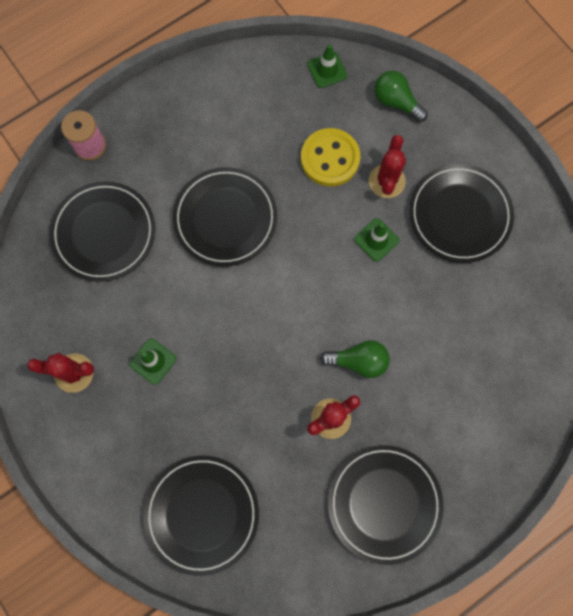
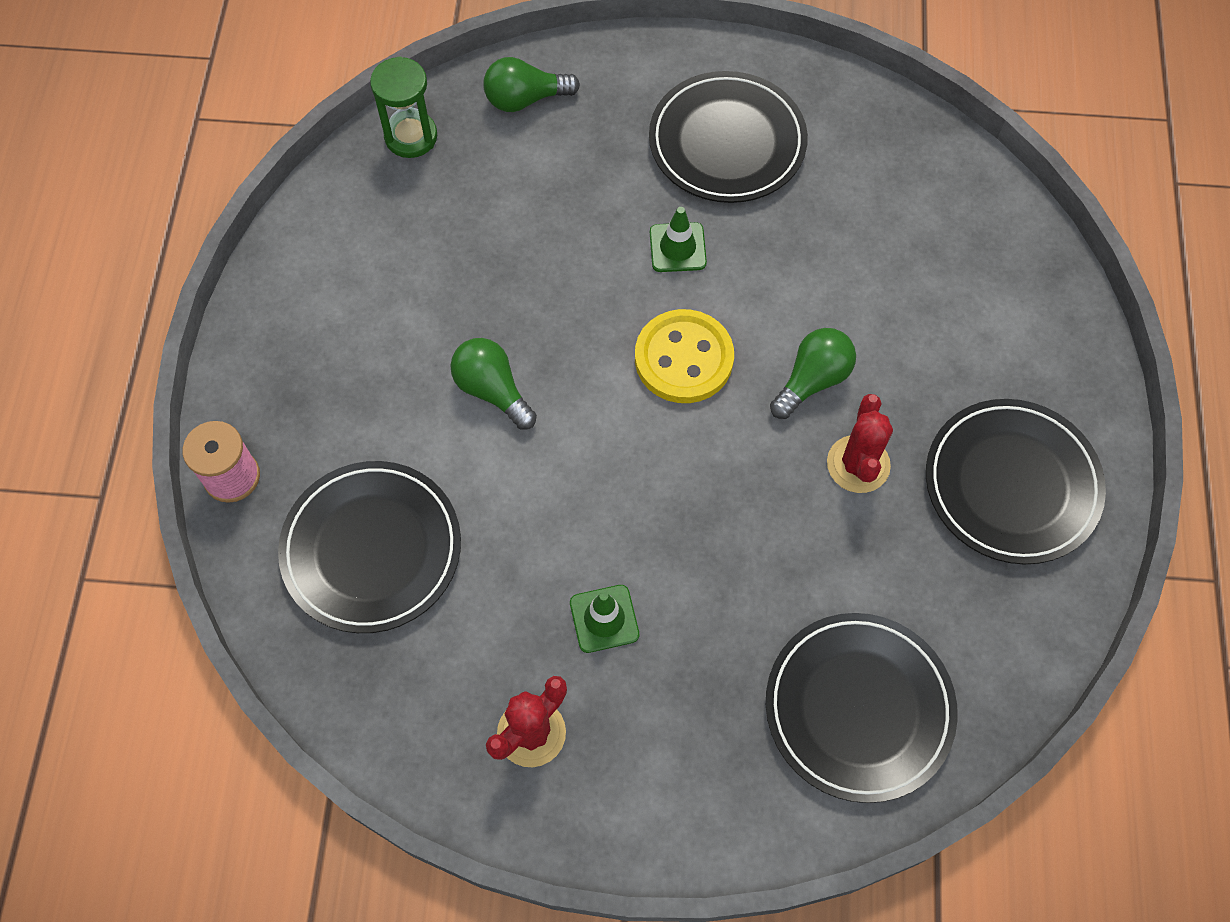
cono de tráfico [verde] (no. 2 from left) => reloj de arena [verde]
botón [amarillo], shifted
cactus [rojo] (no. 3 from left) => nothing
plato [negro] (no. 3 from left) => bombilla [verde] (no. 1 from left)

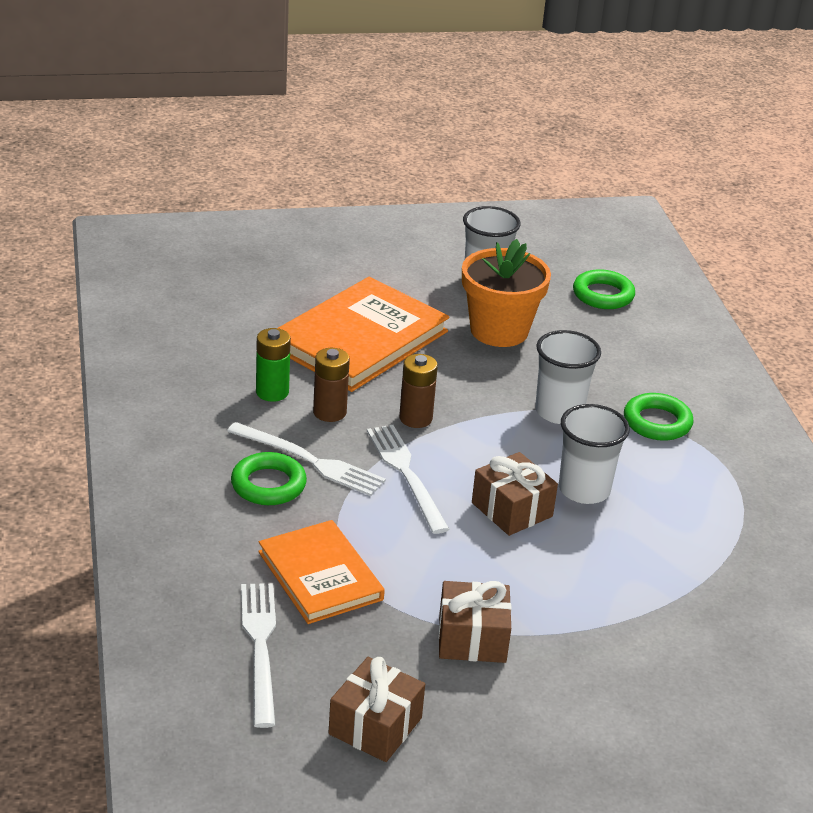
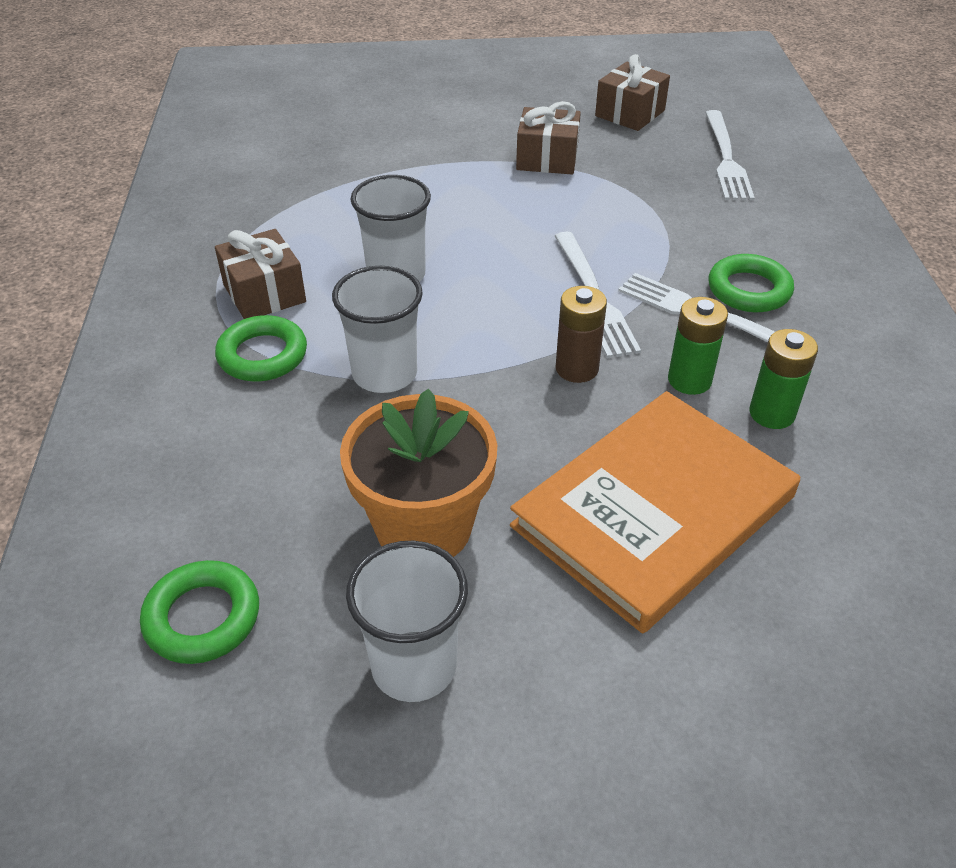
pila [marrón] (no. 1 from left) => pila [verde] (no. 1 from left)
regalo [marrón] (no. 3 from left in the first image) => regalo [marrón] (no. 1 from left), shifted
libro [naranja] (no. 1 from left) => nothing

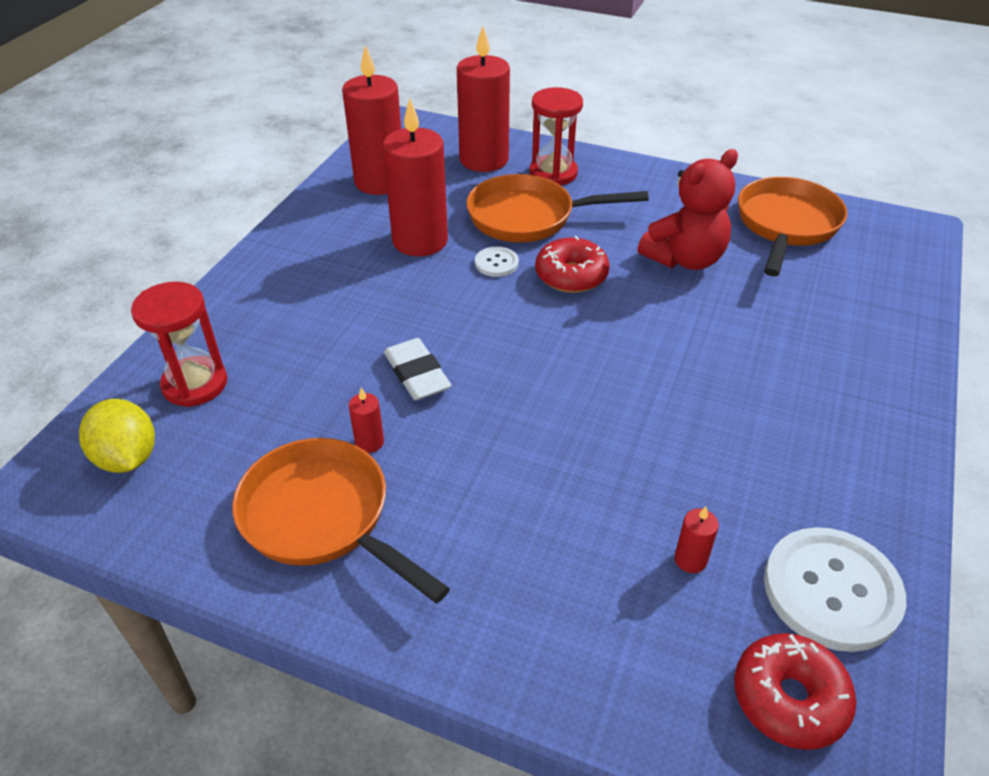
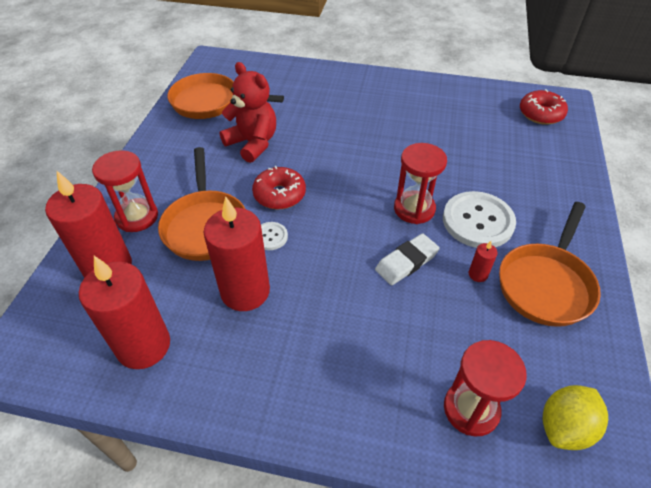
vela [rojo] (no. 5 from left) => nothing
botón [blanco] (no. 2 from left), shifted
nothing => reloj de arena [rojo] (no. 2 from left)

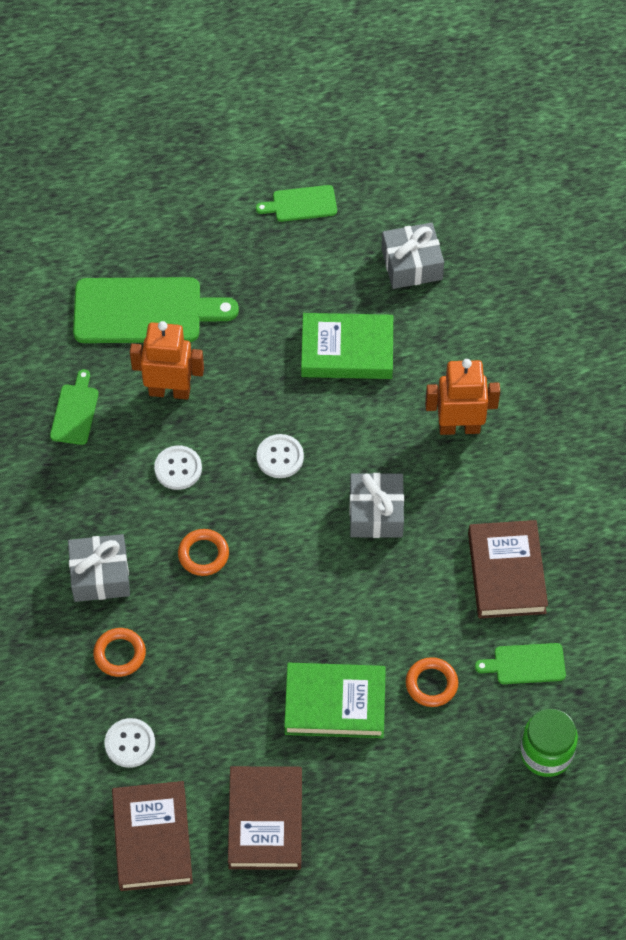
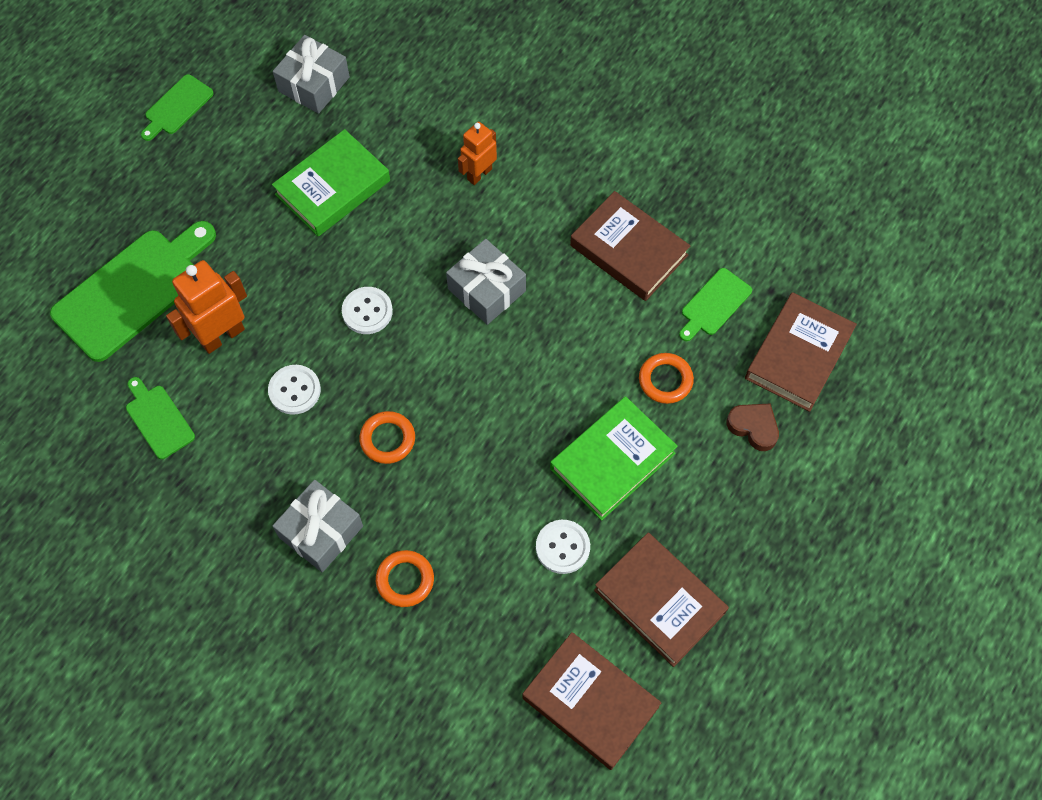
robot [naranja] (no. 2 from left), x0.65
tarro [verde] => libro [marrón] (no. 4 from left)
botón [blanco] (no. 1 from left in the first image) => botón [blanco] (no. 3 from left), shifted
nothing => corazón [marrón]

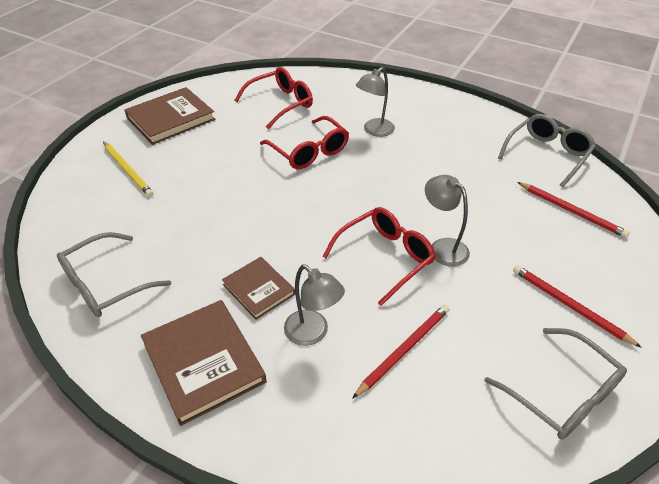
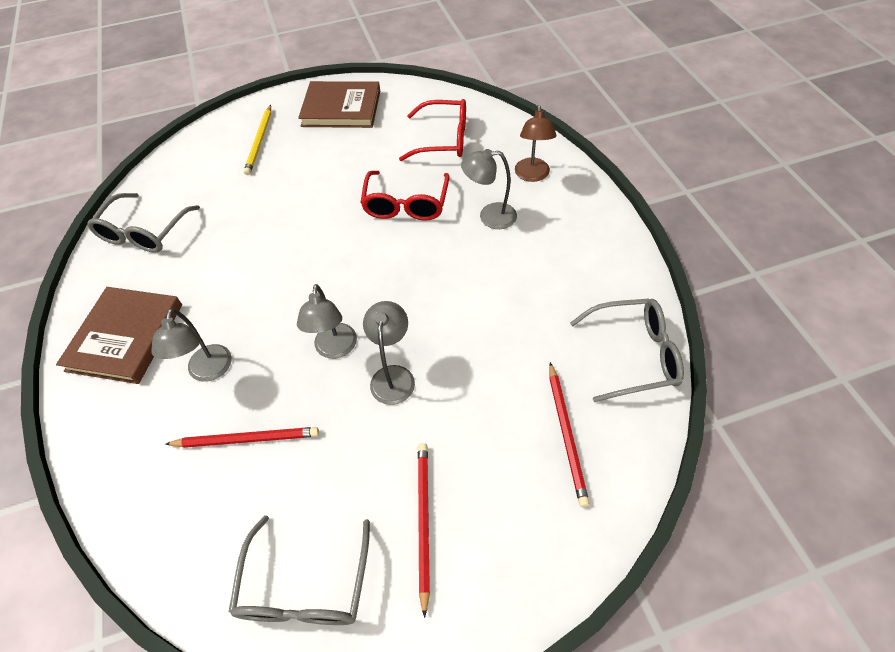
gafas [rojo] (no. 3 from left) => lámpara [gris] (no. 2 from left)
gafas [gris] (no. 1 from left), 75 degrees counterclockwise
libro [marrón] (no. 3 from left) => nothing
nothing => lámpara [marrón]

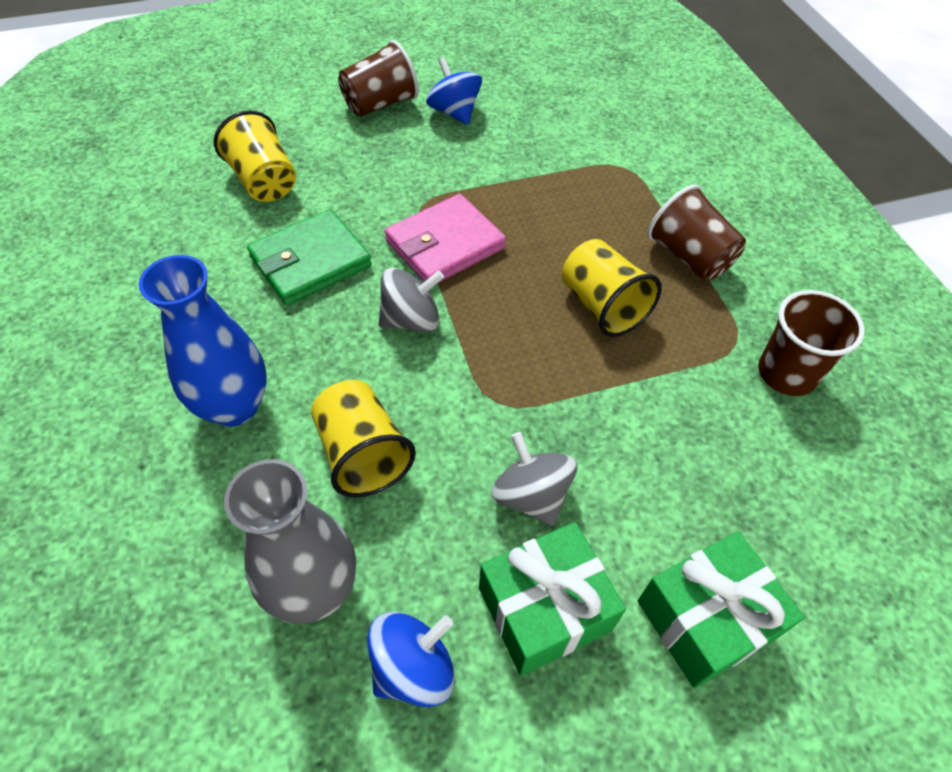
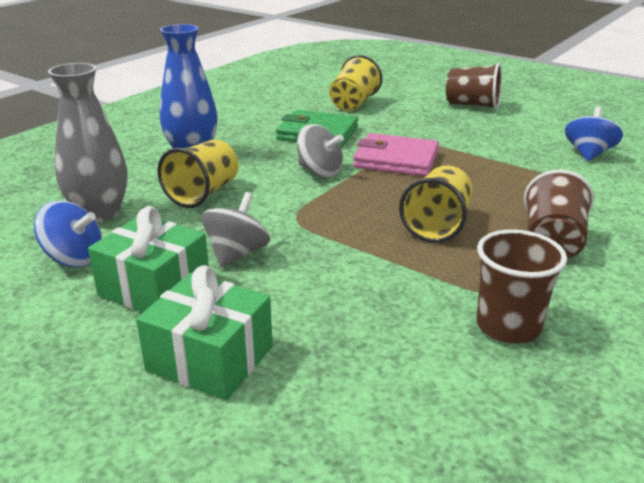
peonza [azul] (no. 2 from left), shifted

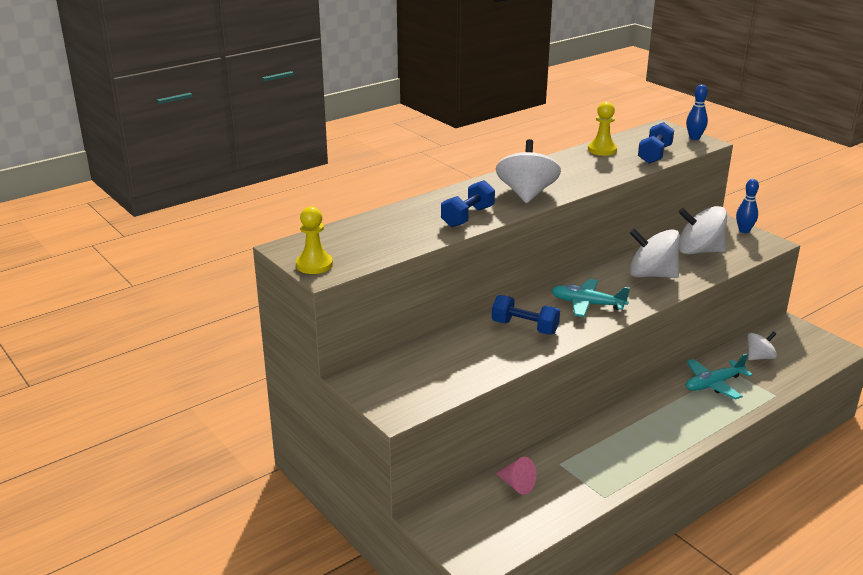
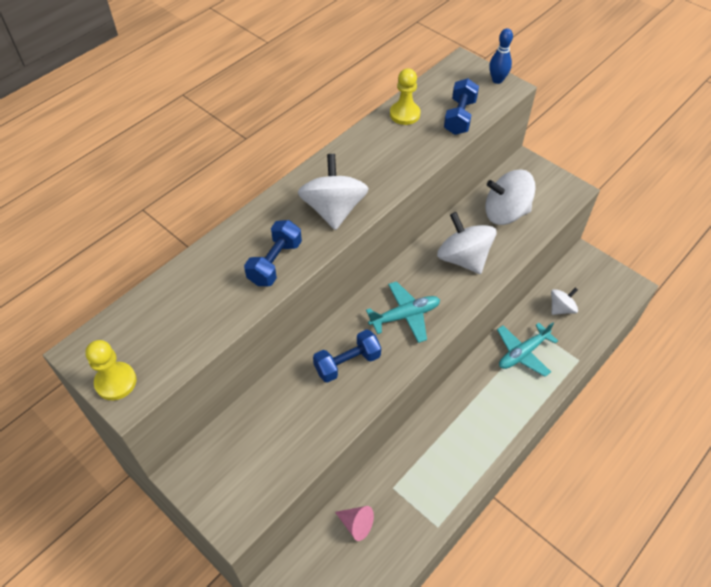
bolo [azul] (no. 2 from left) => nothing
peonza [blanco] (no. 2 from left), 45 degrees clockwise
avión [turquesa] (no. 1 from left), 150 degrees clockwise
mancuerna [azul] (no. 2 from left), 45 degrees counterclockwise

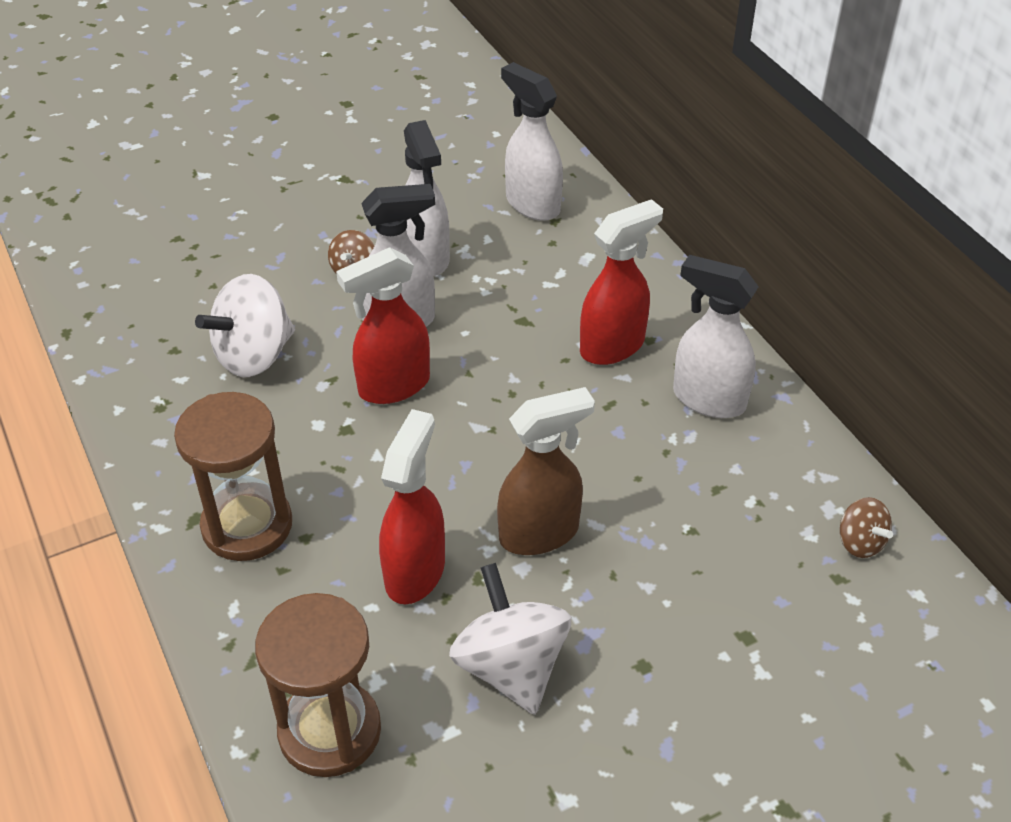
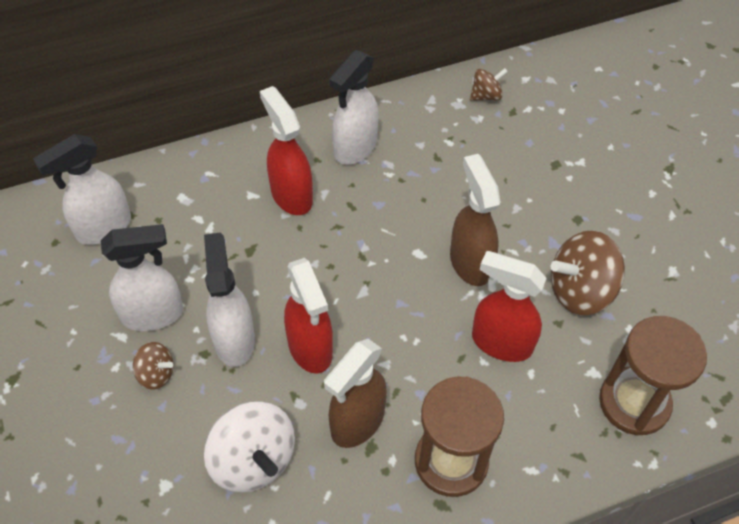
peonza [blanco] (no. 2 from left) => peonza [marrón] (no. 3 from left)
nothing => pulverizador [marrón] (no. 1 from left)

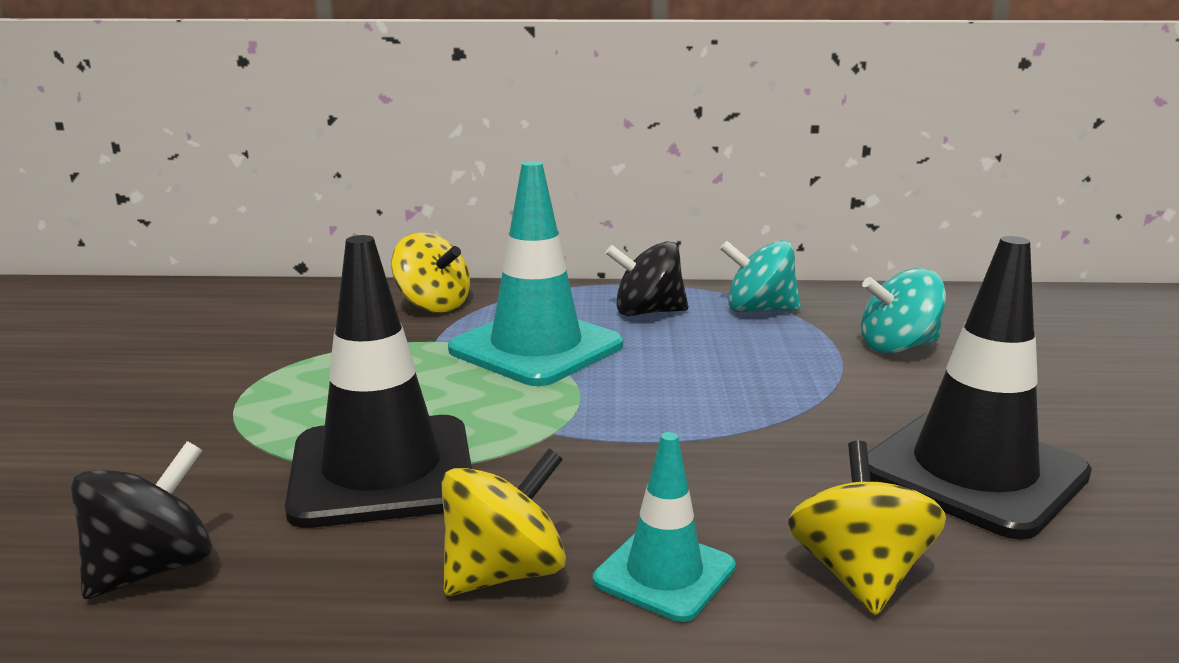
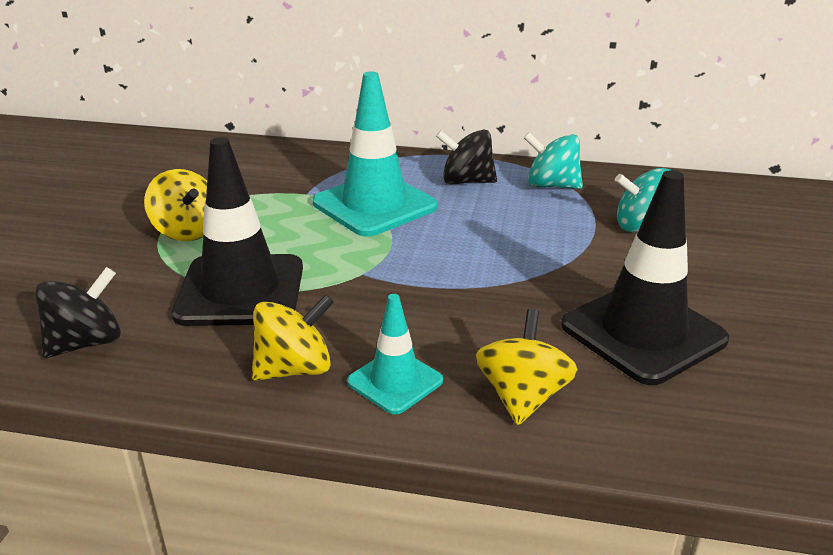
peonza [amarillo] (no. 1 from left), shifted

